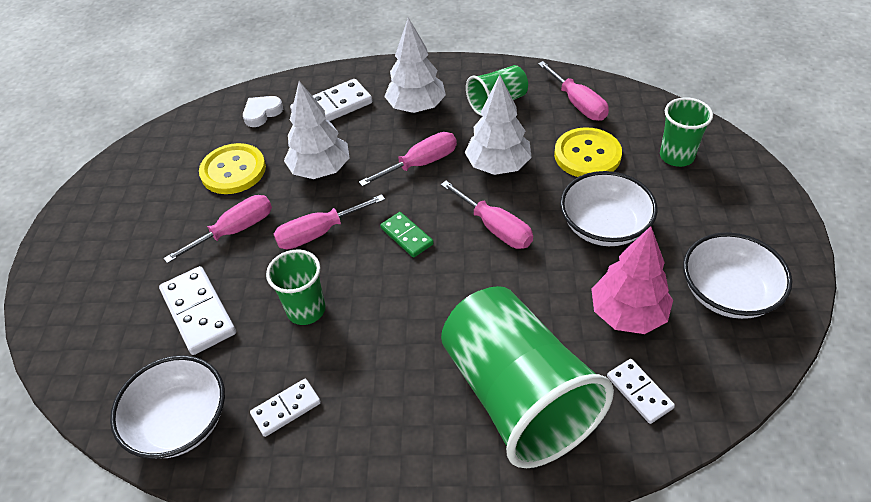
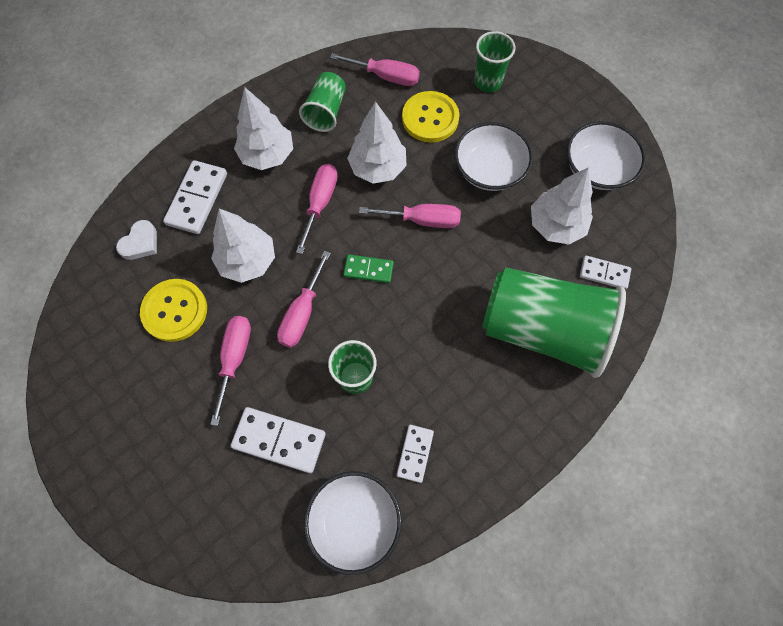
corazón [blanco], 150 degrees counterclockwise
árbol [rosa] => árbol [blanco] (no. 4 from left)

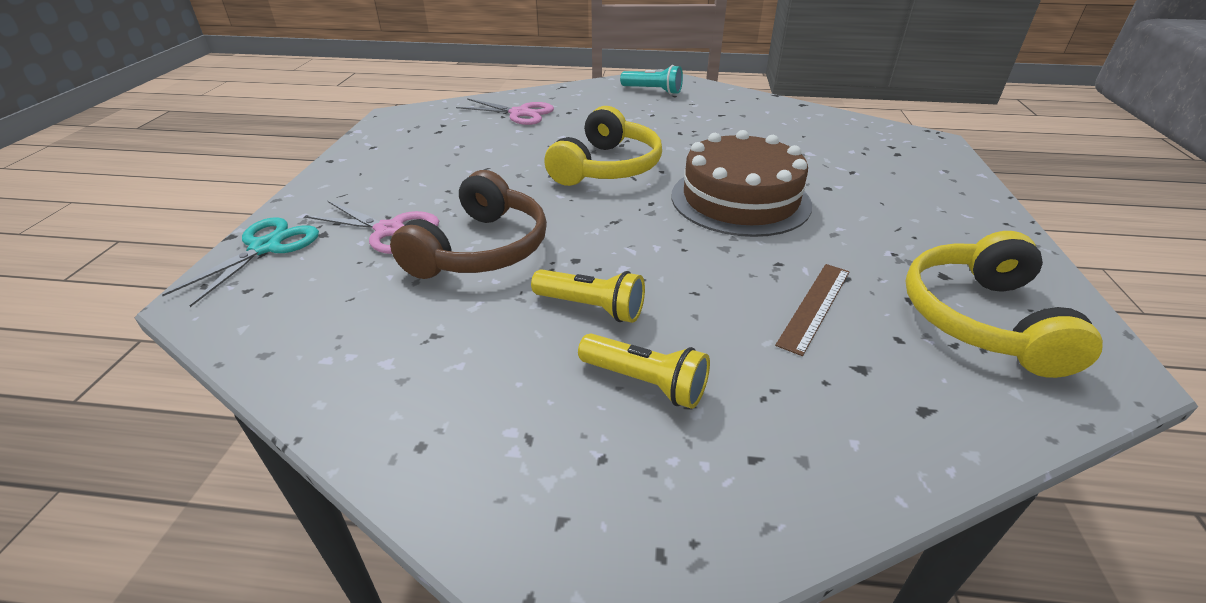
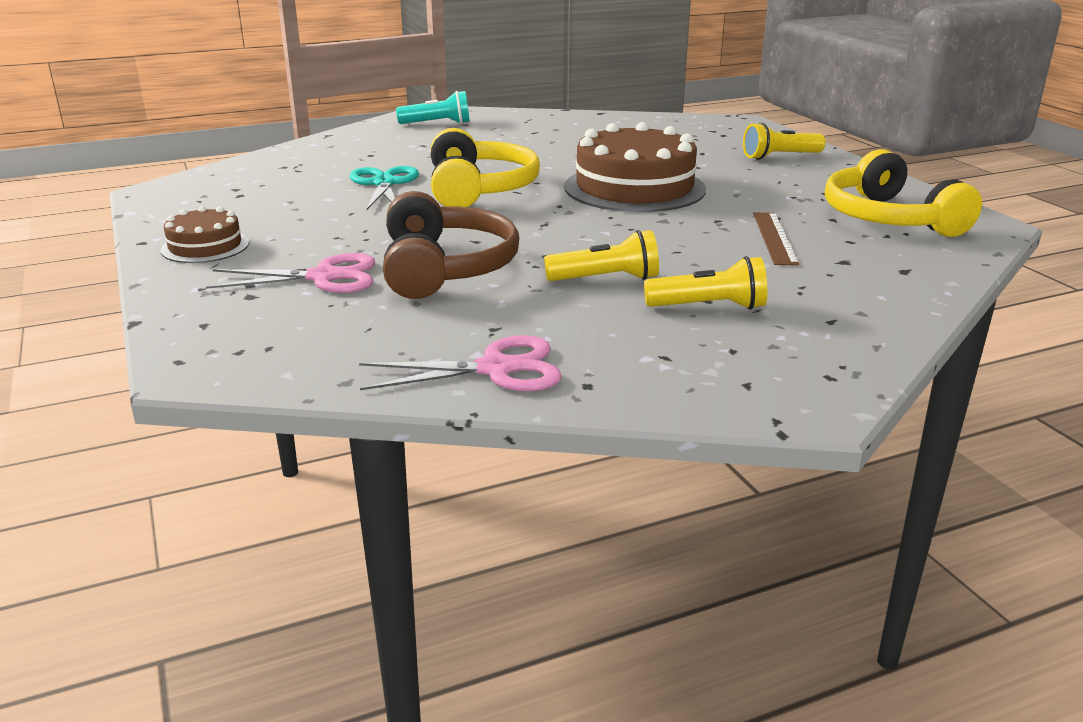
tijeras [rosa] (no. 2 from left), shifted
tijeras [turquesa], shifted
nothing => lámpara de mano [amarillo] (no. 3 from left)
nothing => tarta [marrón] (no. 1 from left)

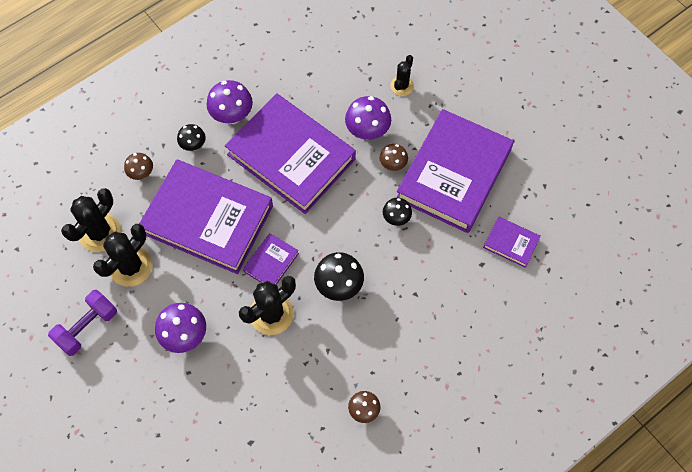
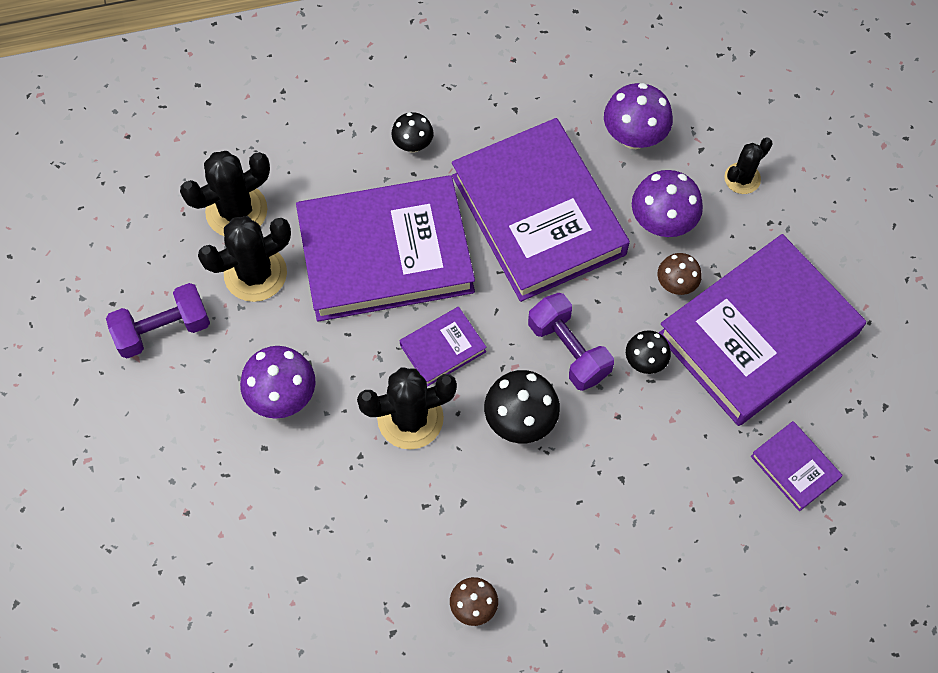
seta [morado] (no. 2 from left), shifted
seta [marrón] (no. 1 from left) => nothing
libro [morado] (no. 1 from left), 60 degrees counterclockwise
nothing => mancuerna [morado] (no. 2 from left)

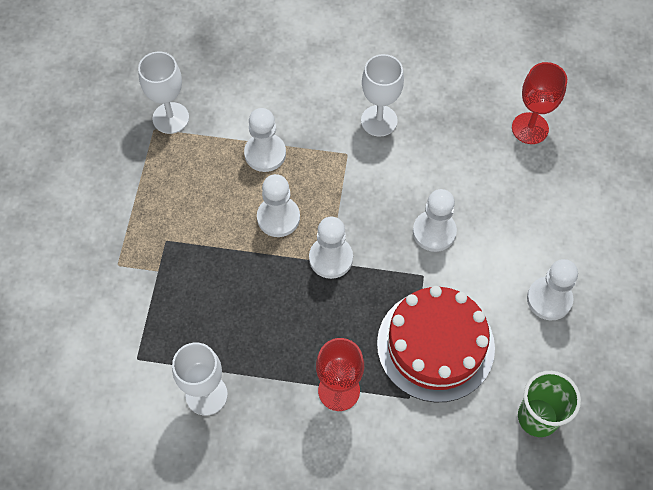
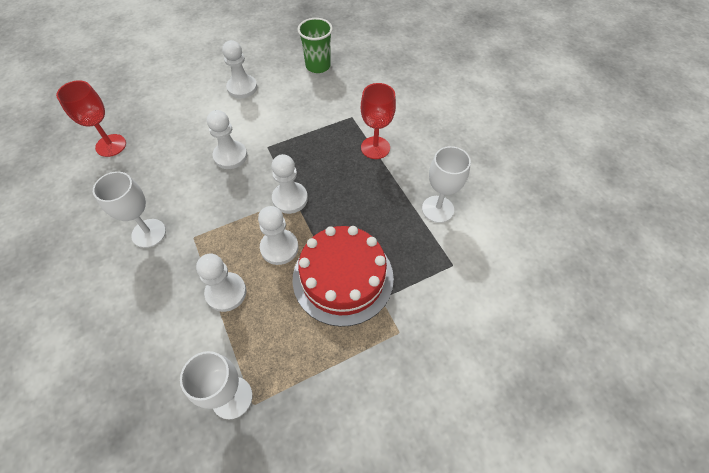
tarta [rojo], shifted

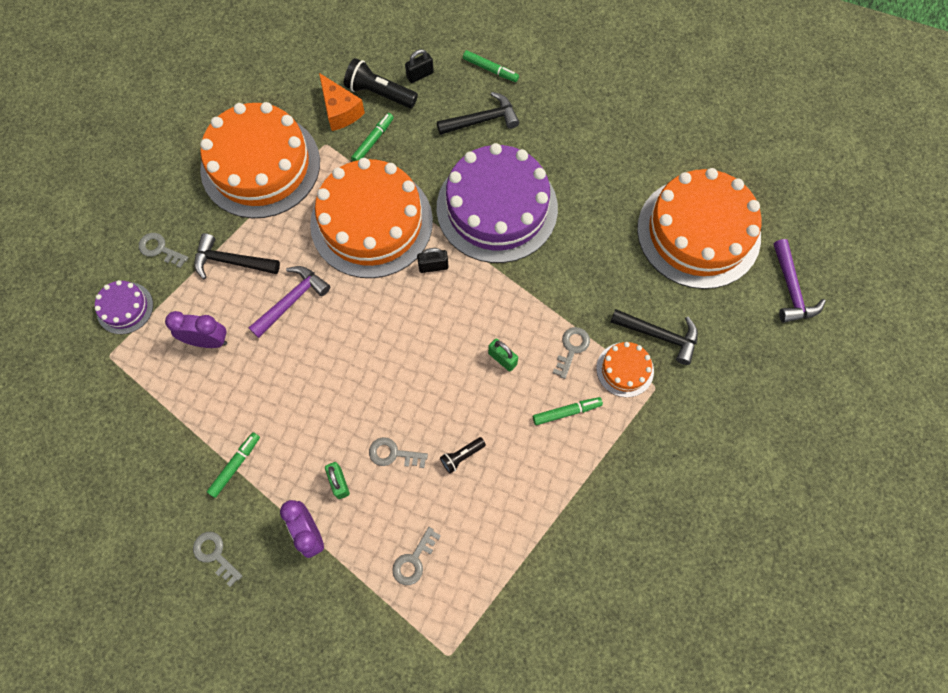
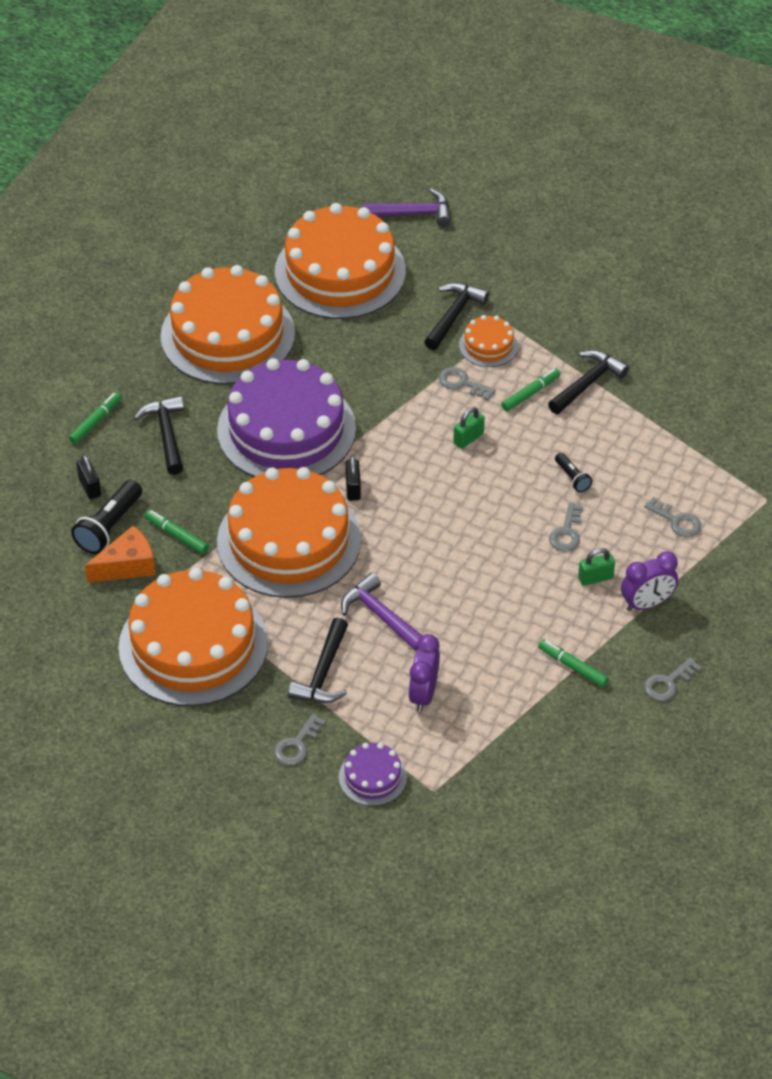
rotulador [verde] (no. 4 from left in the first image) => rotulador [verde] (no. 3 from left), 60 degrees clockwise
nothing => tarta [naranja] (no. 2 from left)
nothing => martillo [negro] (no. 4 from left)

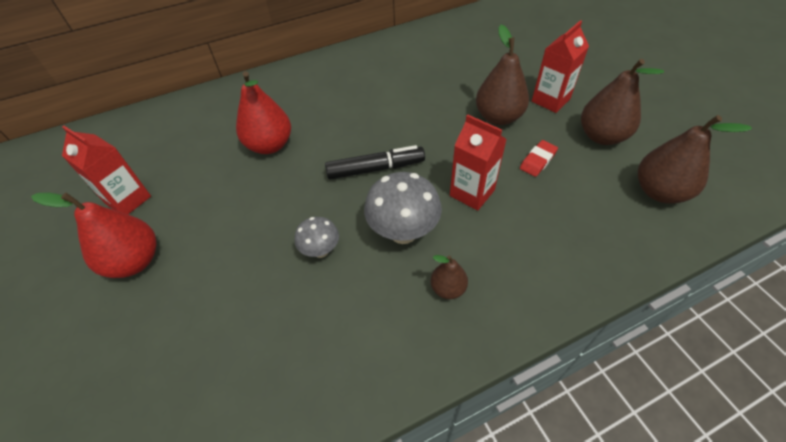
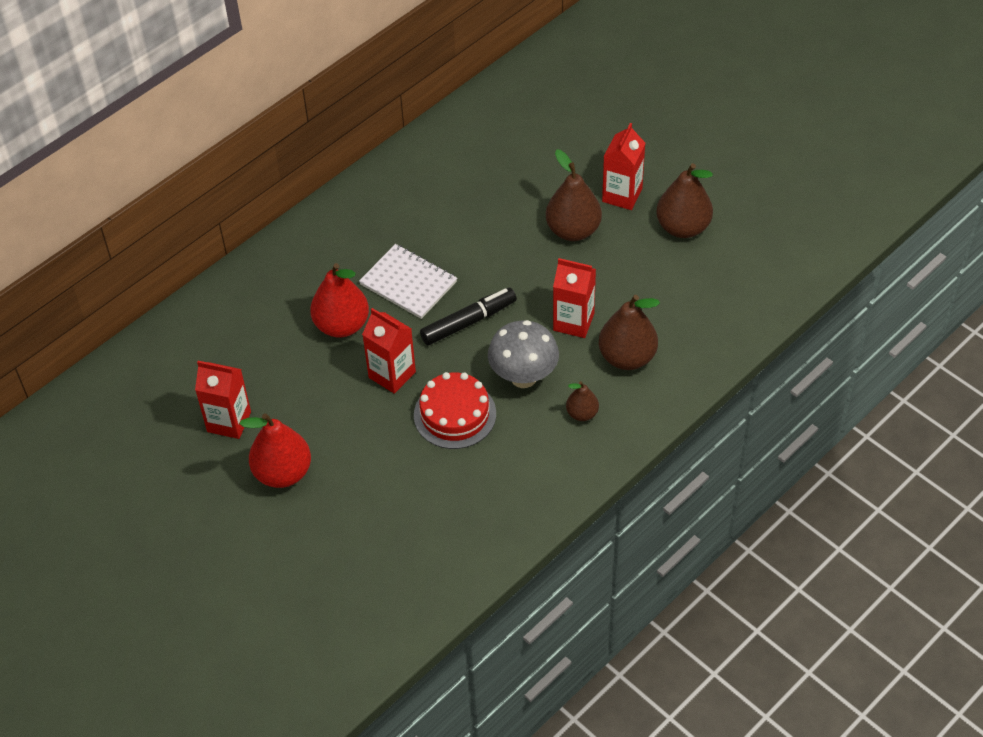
pera [marrón] (no. 4 from left in the first image) => pera [marrón] (no. 3 from left), shifted
goma de borrar [rojo] => nothing
seta [gris] (no. 1 from left) => tarta [rojo]
nothing => cuaderno [blanco]
nothing => cartón de leche [rojo] (no. 2 from left)

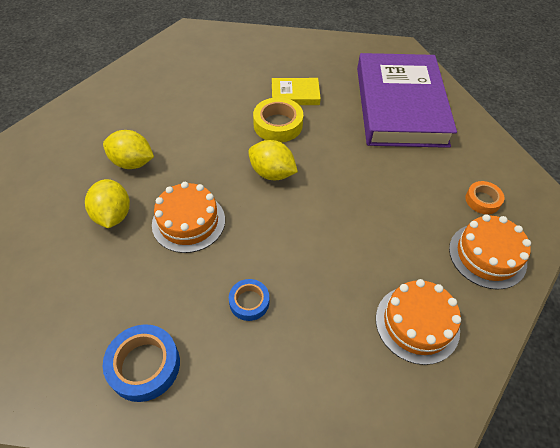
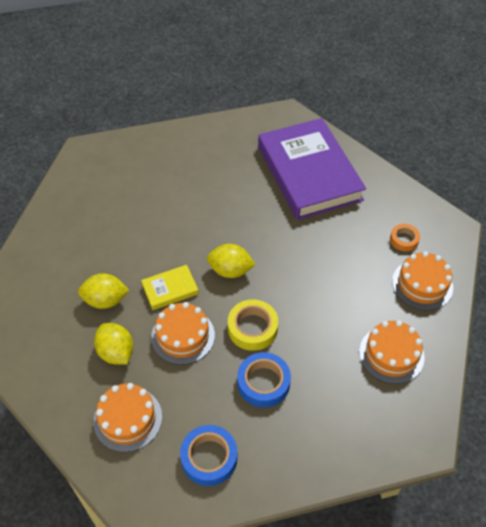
libro [amarillo], shifted
cinta adhesiva [amarillo], shifted
cinta adhesiva [azul] (no. 2 from left), x1.61
nothing => tarta [naranja] (no. 1 from left)

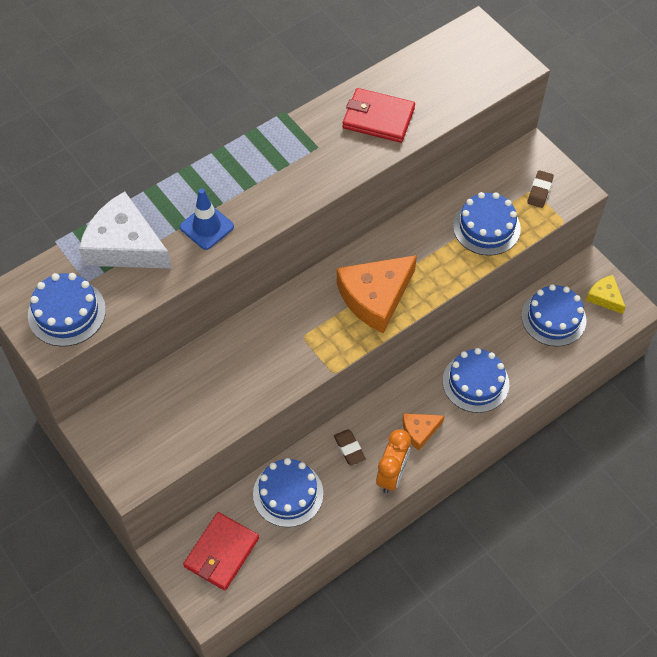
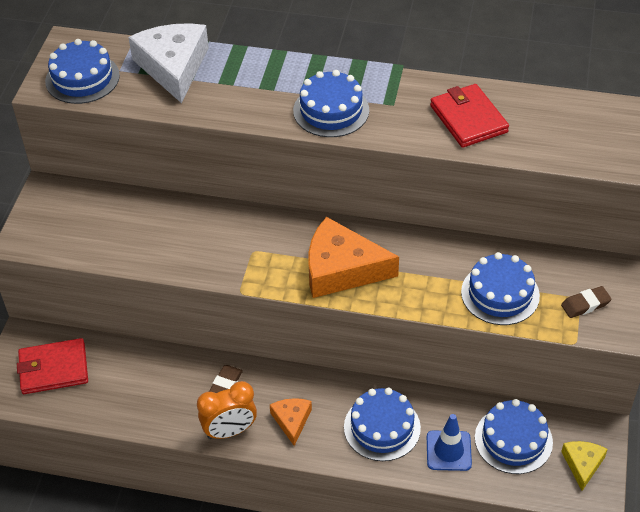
cono de tráfico [azul], shifted
queso [naranja] (no. 2 from left in the first image) => queso [naranja] (no. 1 from left), 60 degrees clockwise
tarta [azul] (no. 2 from left), shifted

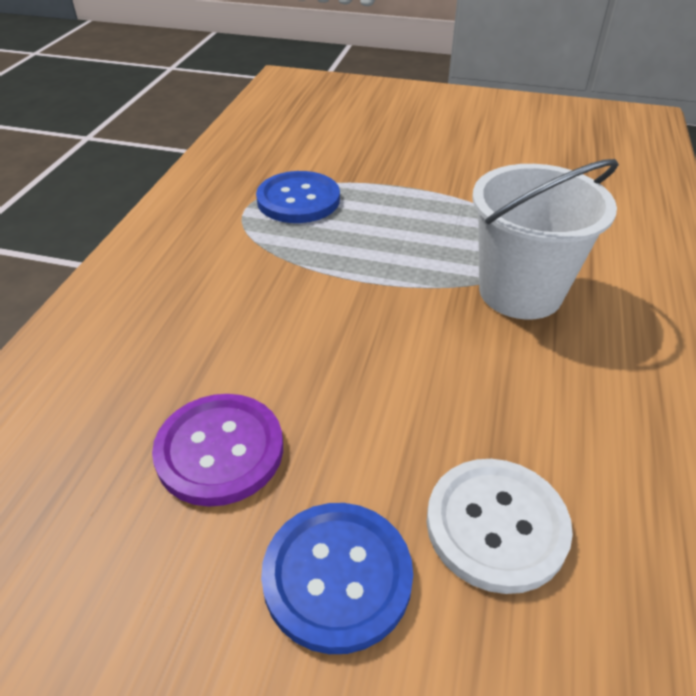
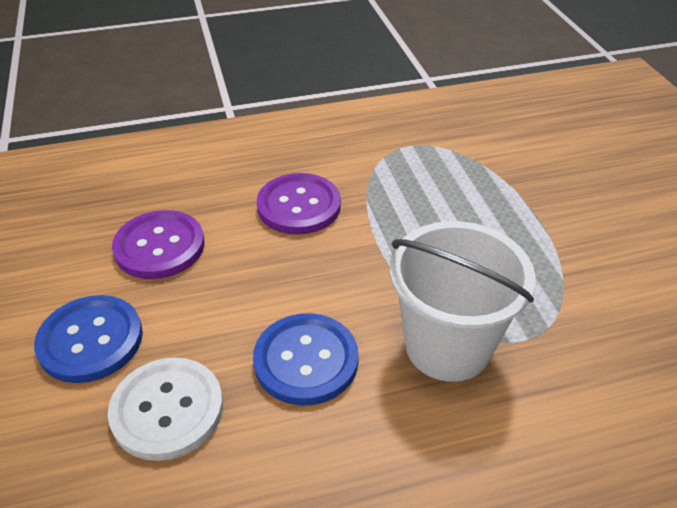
botón [azul] (no. 1 from left in the first image) => botón [azul] (no. 2 from left), shifted
nothing => botón [morado] (no. 2 from left)

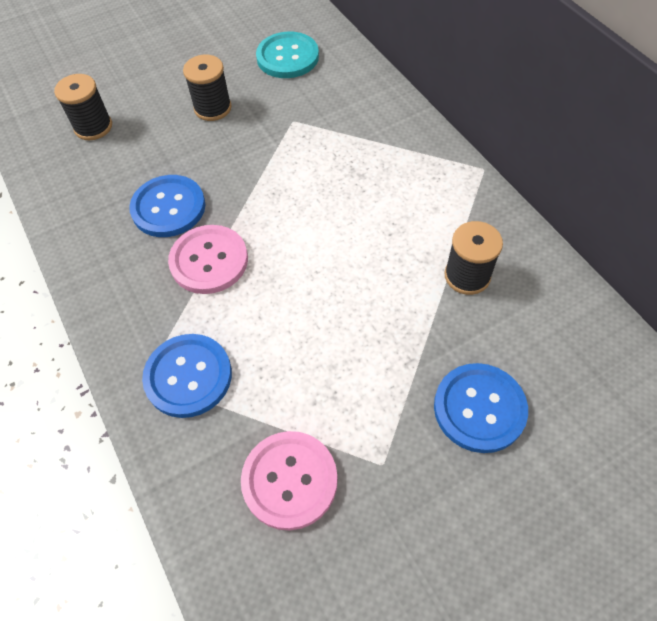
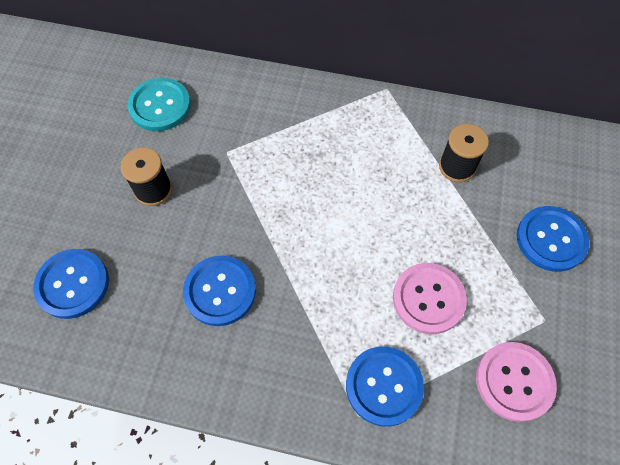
carrete [negro] (no. 1 from left) => botón [azul] (no. 1 from left)
botón [rosa] (no. 1 from left), shifted

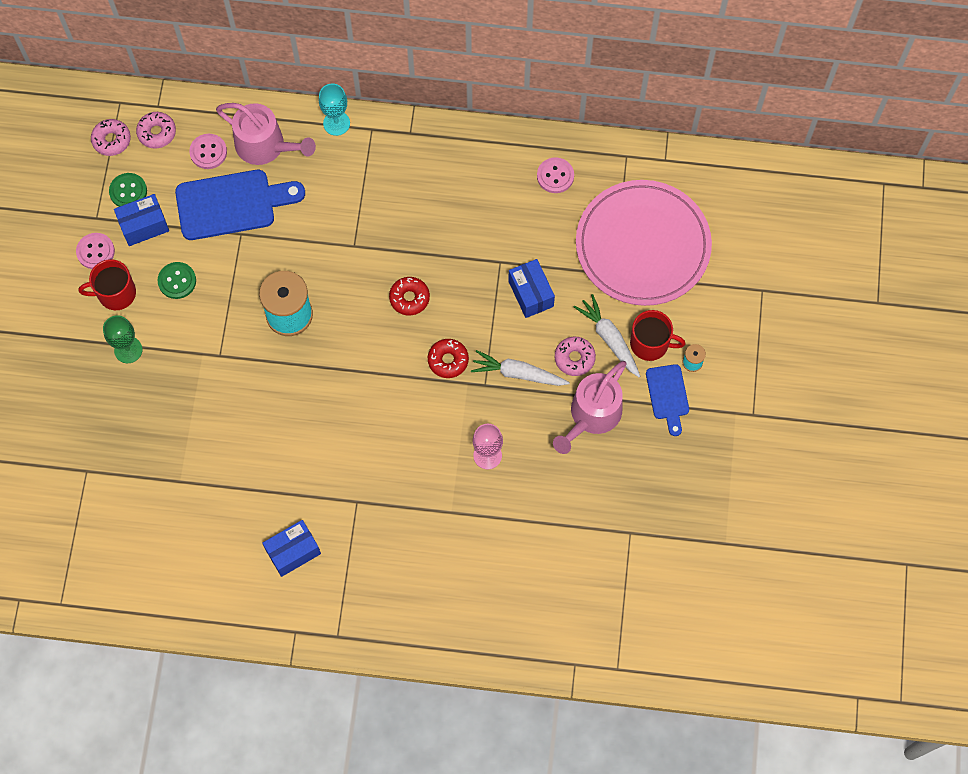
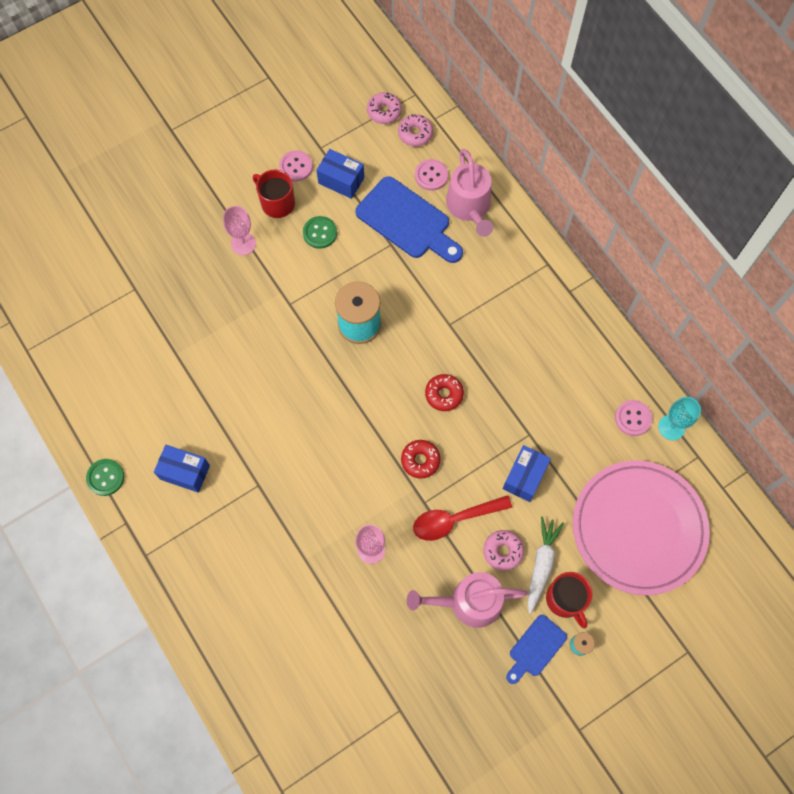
copa [turquesa], shifted
botón [verde] (no. 1 from left), shifted
copa [verde] => copa [rosa] (no. 1 from left)
zanahoria [blanco] (no. 1 from left) => cuchara [rojo]

